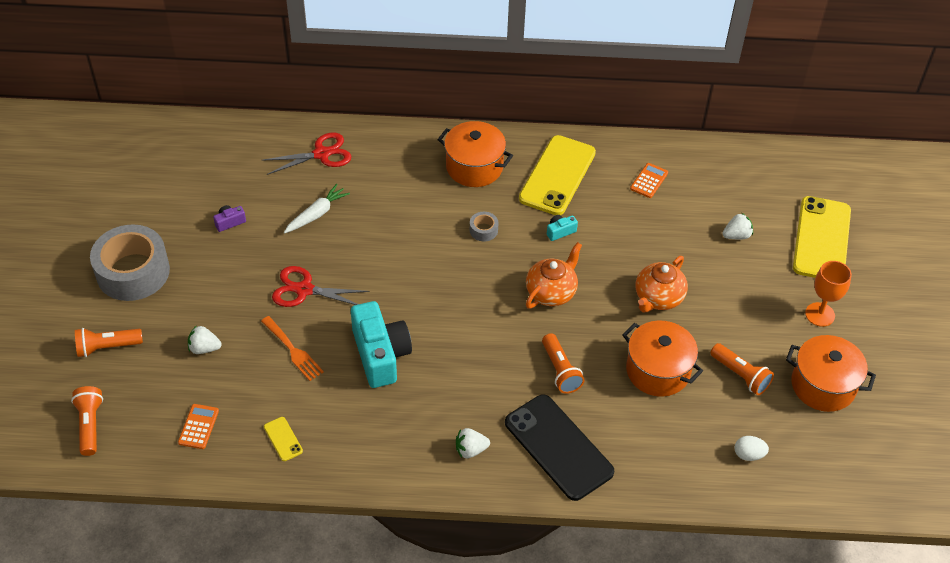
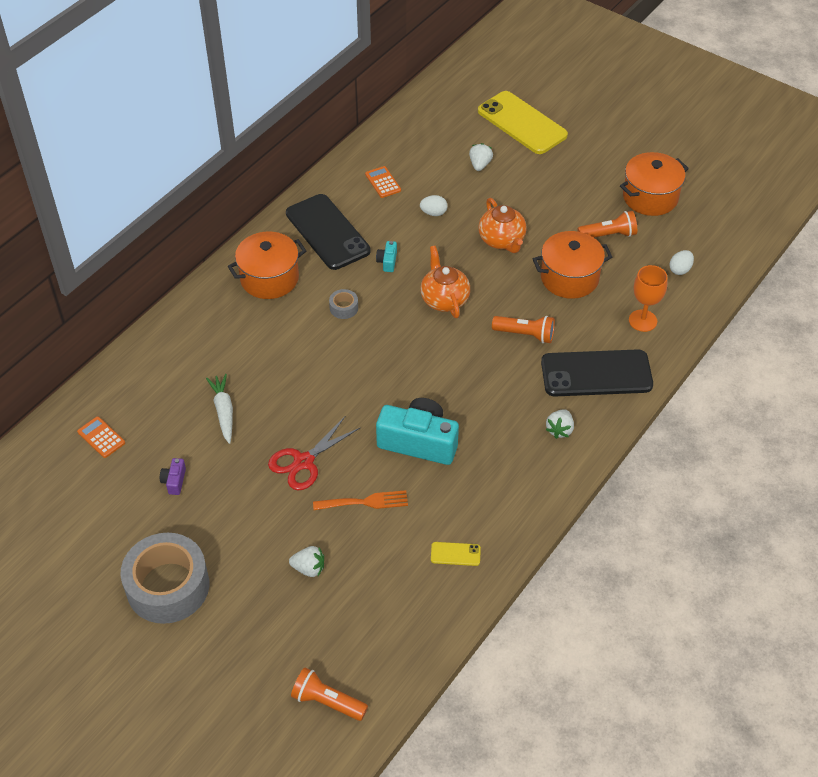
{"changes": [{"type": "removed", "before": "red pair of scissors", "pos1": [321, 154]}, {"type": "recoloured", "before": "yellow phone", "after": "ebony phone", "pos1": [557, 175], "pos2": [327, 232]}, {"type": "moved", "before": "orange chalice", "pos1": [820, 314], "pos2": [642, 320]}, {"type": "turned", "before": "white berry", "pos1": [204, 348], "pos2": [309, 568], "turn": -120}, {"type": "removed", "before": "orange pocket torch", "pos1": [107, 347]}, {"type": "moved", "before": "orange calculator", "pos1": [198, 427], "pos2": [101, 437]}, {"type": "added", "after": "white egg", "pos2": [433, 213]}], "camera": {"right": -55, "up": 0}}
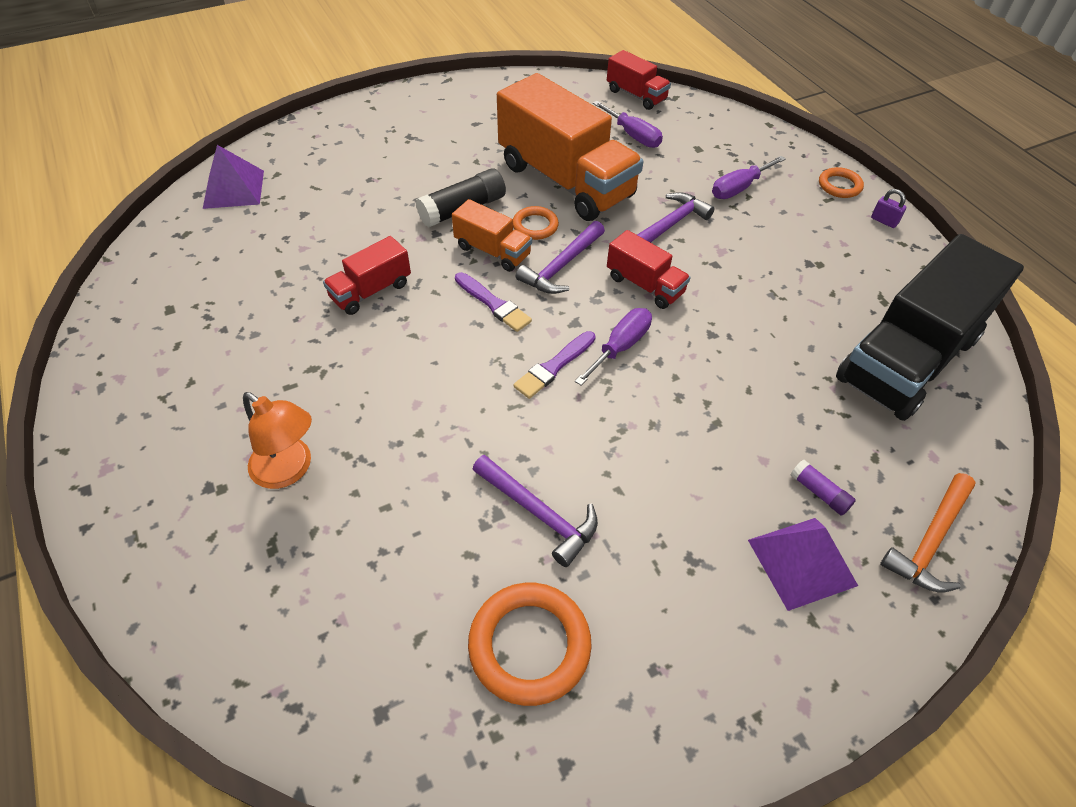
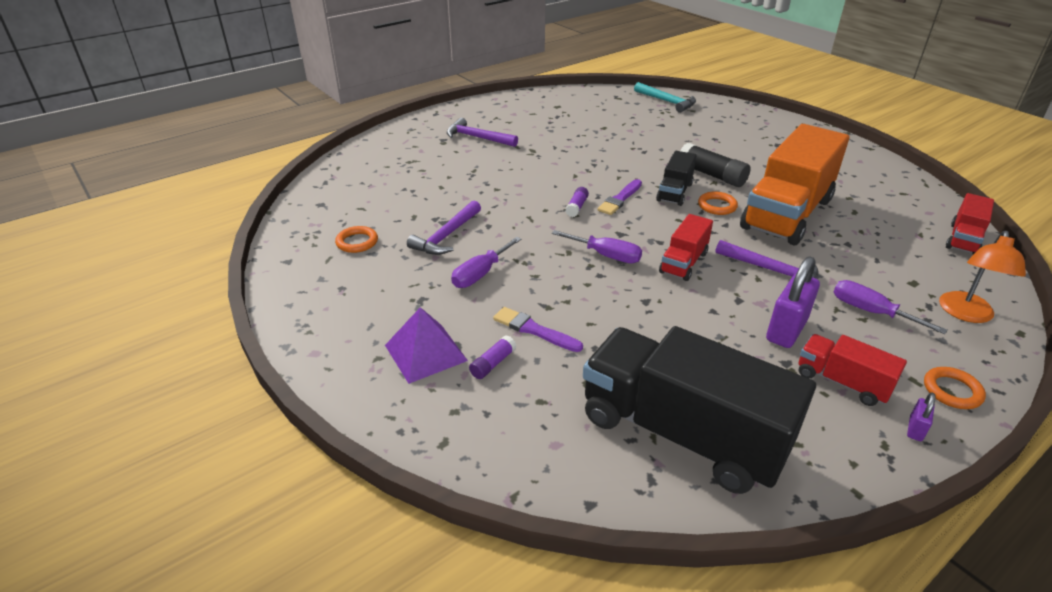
{"changes": [{"type": "moved", "before": "royal purple hand screwdriver", "pos1": [633, 136], "pos2": [480, 274]}, {"type": "replaced", "before": "royal purple pyramid", "after": "teal carpenter's hammer", "pos1": [233, 189], "pos2": [667, 102]}, {"type": "recoloured", "before": "orange lorry", "after": "ebony lorry", "pos1": [492, 251], "pos2": [674, 192]}, {"type": "moved", "before": "royal purple carpenter's hammer", "pos1": [561, 266], "pos2": [477, 137]}, {"type": "moved", "before": "red lorry", "pos1": [371, 291], "pos2": [842, 382]}, {"type": "moved", "before": "royal purple paintbrush", "pos1": [554, 367], "pos2": [534, 330]}, {"type": "moved", "before": "orange desk lamp", "pos1": [289, 470], "pos2": [966, 314]}, {"type": "removed", "before": "orange carpenter's hammer", "pos1": [929, 541]}, {"type": "resized", "before": "orange hoop", "pos1": [529, 645], "pos2": [357, 242], "scale": 0.57}, {"type": "added", "after": "royal purple glue", "pos2": [576, 207]}, {"type": "added", "after": "royal purple small lock", "pos2": [786, 330]}], "camera": {"right": 80, "up": -15}}
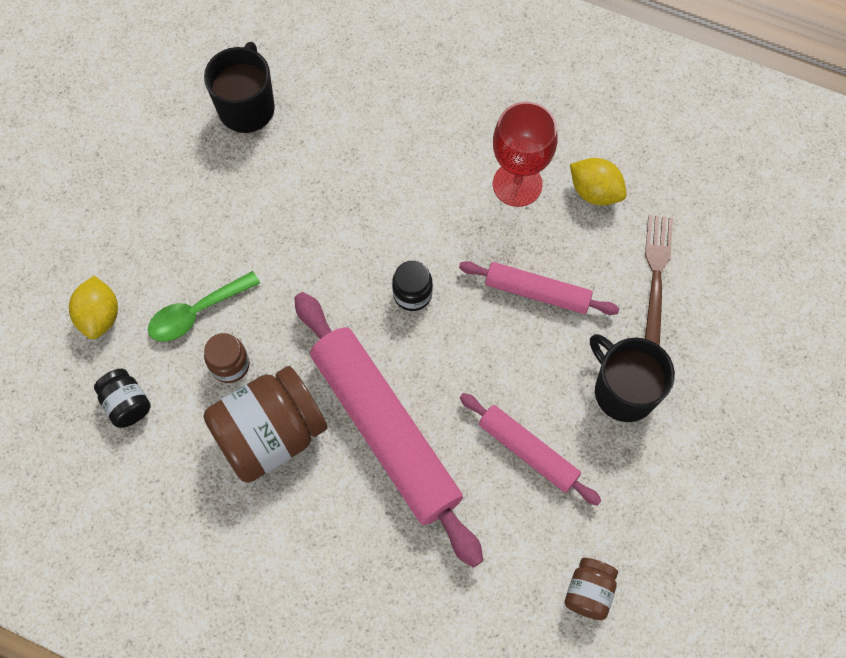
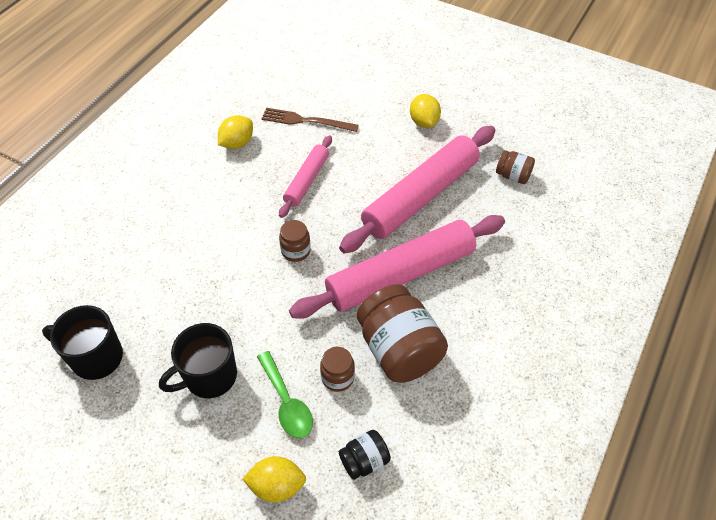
{"changes": [{"type": "removed", "before": "red chalice", "pos1": [517, 184]}, {"type": "recoloured", "before": "ebony preserve jar", "after": "russet preserve jar", "pos1": [412, 294], "pos2": [296, 251]}, {"type": "moved", "before": "ebony mug", "pos1": [623, 391], "pos2": [209, 376]}, {"type": "resized", "before": "rose-pink rolling pin", "pos1": [528, 451], "pos2": [420, 196], "scale": 1.9}, {"type": "added", "after": "yellow citrus fruit", "pos2": [424, 122]}], "camera": {"right": -85, "up": -15}}
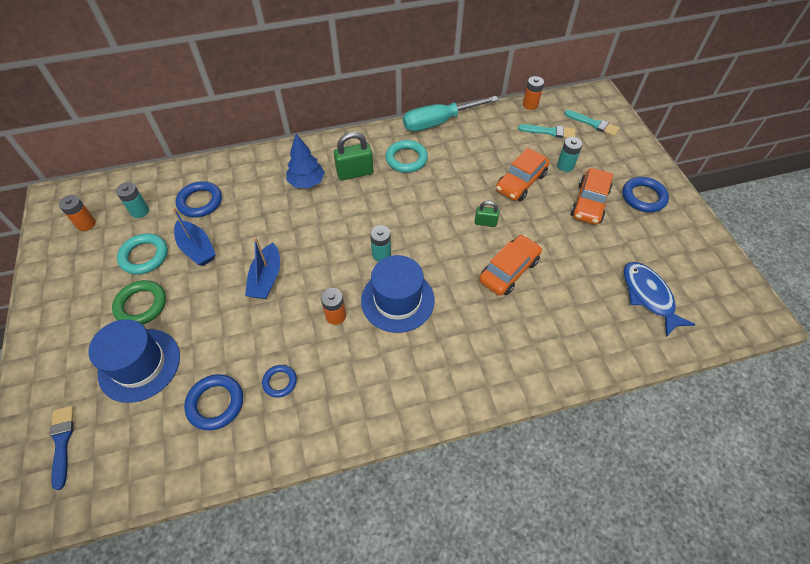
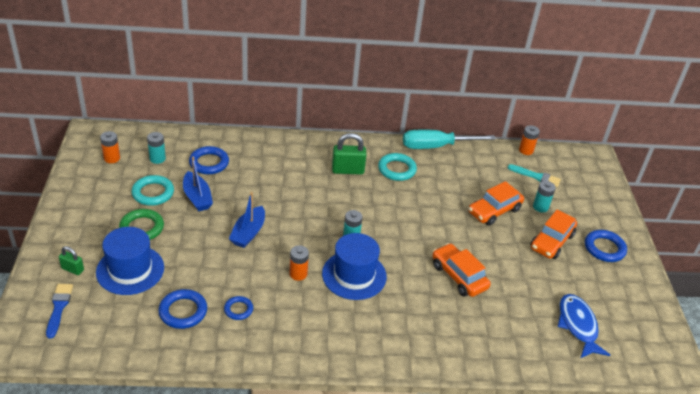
{"changes": [{"type": "removed", "before": "teal paintbrush", "pos1": [593, 124]}, {"type": "removed", "before": "blue tree", "pos1": [307, 182]}, {"type": "moved", "before": "leaf-green small lock", "pos1": [485, 222], "pos2": [72, 269]}, {"type": "turned", "before": "orange automobile", "pos1": [509, 270], "pos2": [458, 276], "turn": -90}], "camera": {"right": 10, "up": -15}}
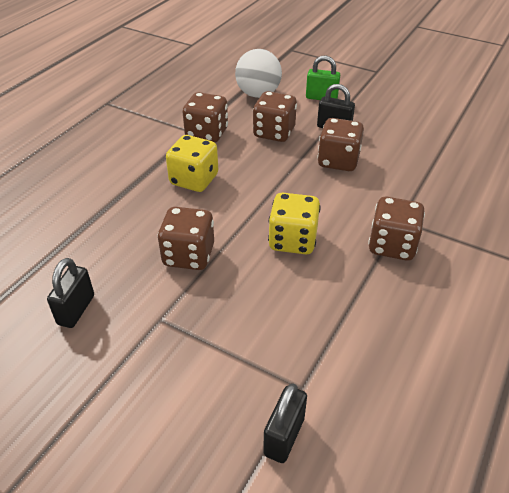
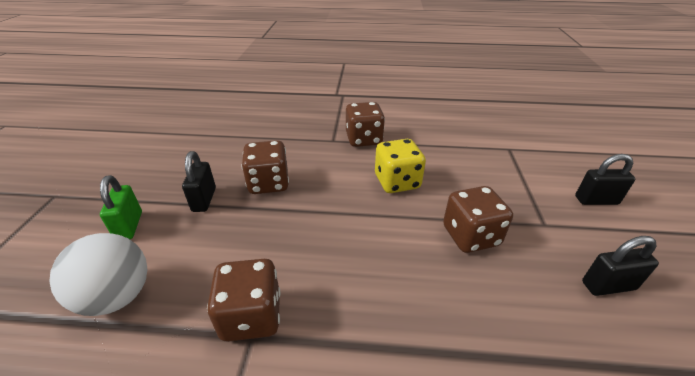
{"changes": [{"type": "removed", "before": "russet die", "pos1": [274, 133]}, {"type": "removed", "before": "yellow die", "pos1": [194, 180]}, {"type": "moved", "before": "ebony small lock", "pos1": [284, 436], "pos2": [596, 200]}], "camera": {"right": -115, "up": -5}}
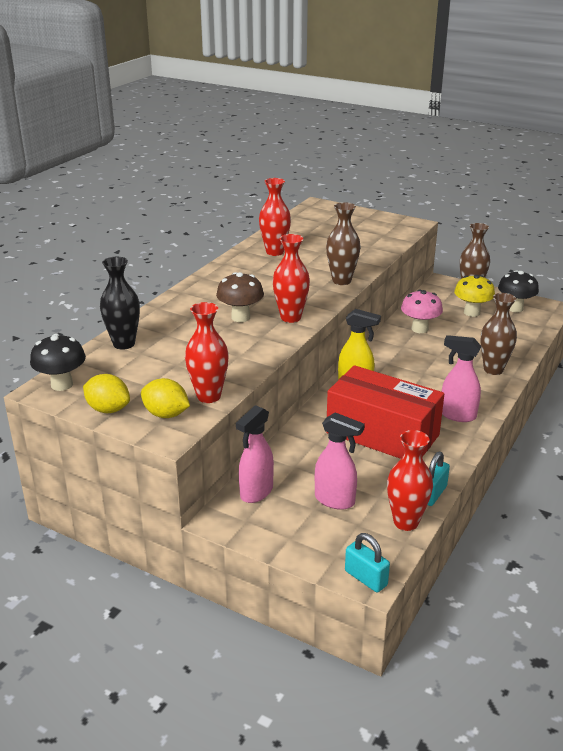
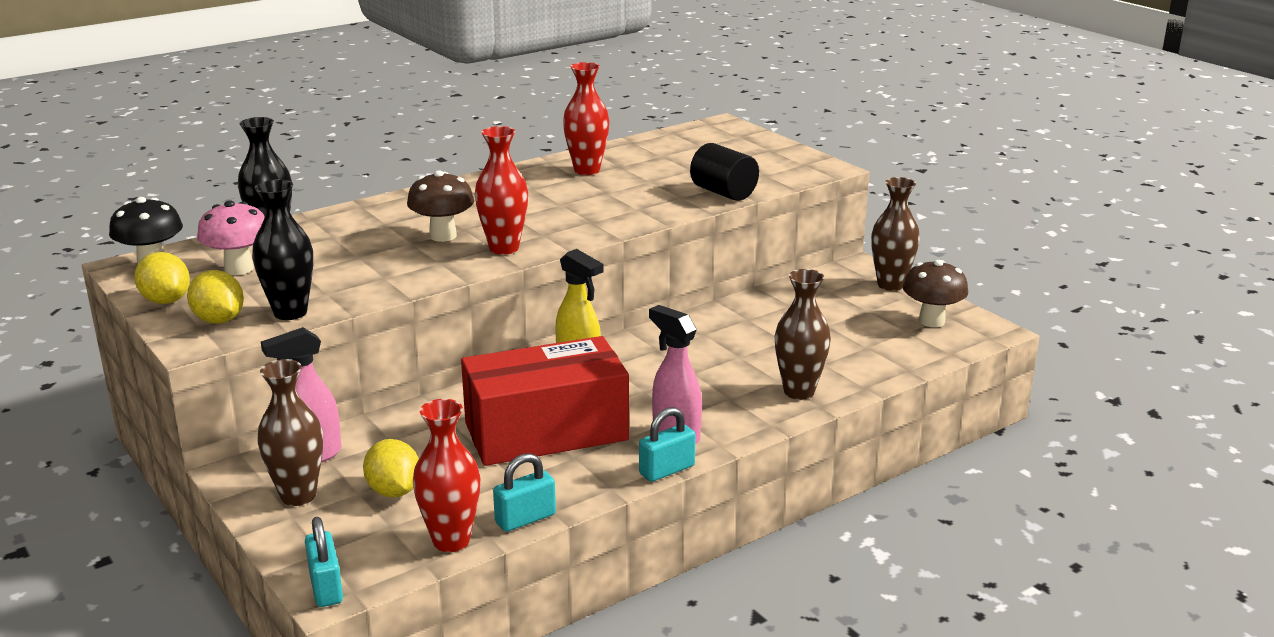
{"changes": [{"type": "moved", "before": "russet flower vase", "pos1": [341, 281], "pos2": [298, 496]}, {"type": "recoloured", "before": "ebony toadstool", "after": "russet toadstool", "pos1": [515, 308], "pos2": [931, 321]}, {"type": "removed", "before": "yellow toadstool", "pos1": [471, 312]}, {"type": "moved", "before": "rose-pink toadstool", "pos1": [419, 329], "pos2": [239, 269]}, {"type": "recoloured", "before": "red flower vase", "after": "ebony flower vase", "pos1": [208, 396], "pos2": [290, 312]}, {"type": "turned", "before": "red package", "pos1": [382, 434], "pos2": [546, 431], "turn": -75}, {"type": "replaced", "before": "rose-pink spray cleaner", "after": "yellow citrus fruit", "pos1": [335, 500], "pos2": [394, 491]}, {"type": "added", "after": "ebony cylinder", "pos2": [723, 193]}, {"type": "added", "after": "teal small lock", "pos2": [667, 470]}], "camera": {"right": 25, "up": -5}}
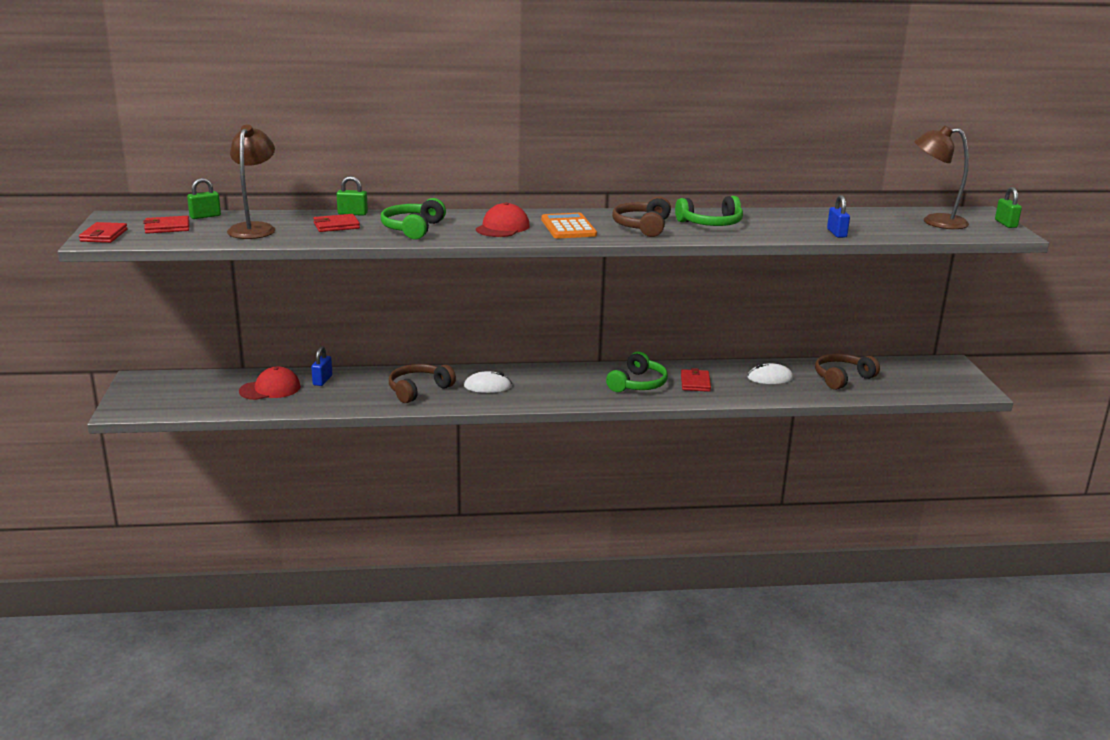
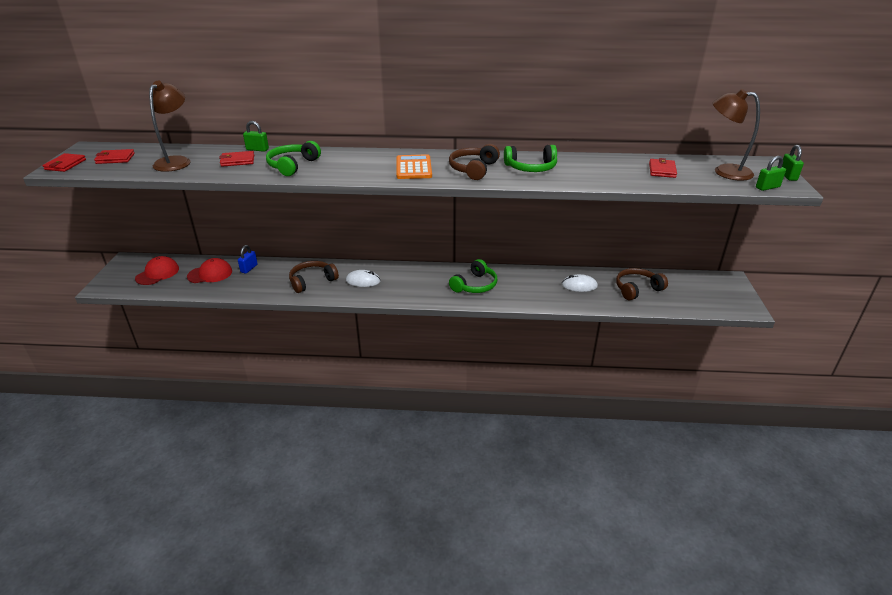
{"changes": [{"type": "moved", "before": "leaf-green small lock", "pos1": [205, 216], "pos2": [767, 187]}, {"type": "removed", "before": "blue small lock", "pos1": [836, 233]}, {"type": "moved", "before": "red peaked cap", "pos1": [502, 227], "pos2": [157, 273]}, {"type": "moved", "before": "red card wallet", "pos1": [695, 383], "pos2": [662, 170]}], "camera": {"right": 10, "up": 10}}
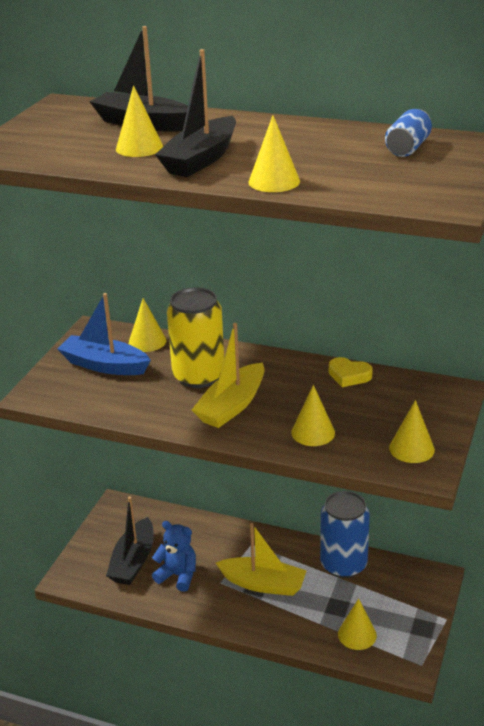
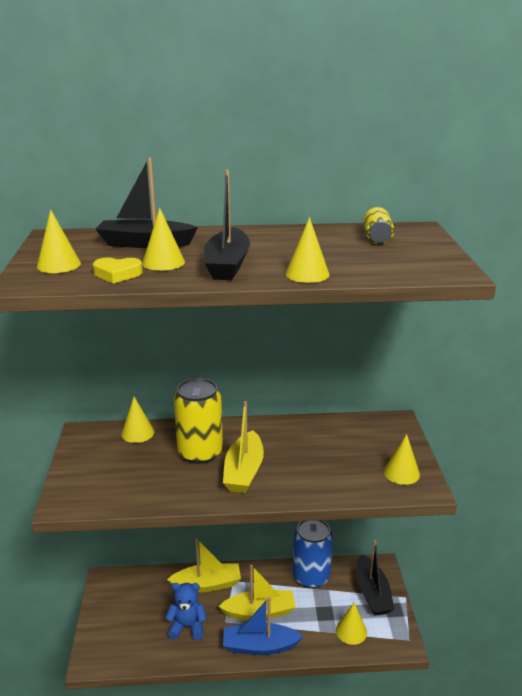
{"changes": [{"type": "recoloured", "before": "blue tin", "after": "yellow tin", "pos1": [408, 148], "pos2": [377, 238]}, {"type": "moved", "before": "blue sailboat", "pos1": [105, 365], "pos2": [260, 646]}, {"type": "moved", "before": "yellow love heart", "pos1": [349, 376], "pos2": [117, 274]}, {"type": "moved", "before": "yellow cone shape", "pos1": [313, 432], "pos2": [58, 265]}, {"type": "moved", "before": "ebony sailboat", "pos1": [133, 561], "pos2": [372, 593]}, {"type": "added", "after": "yellow sailboat", "pos2": [207, 584]}], "camera": {"right": -25, "up": -5}}
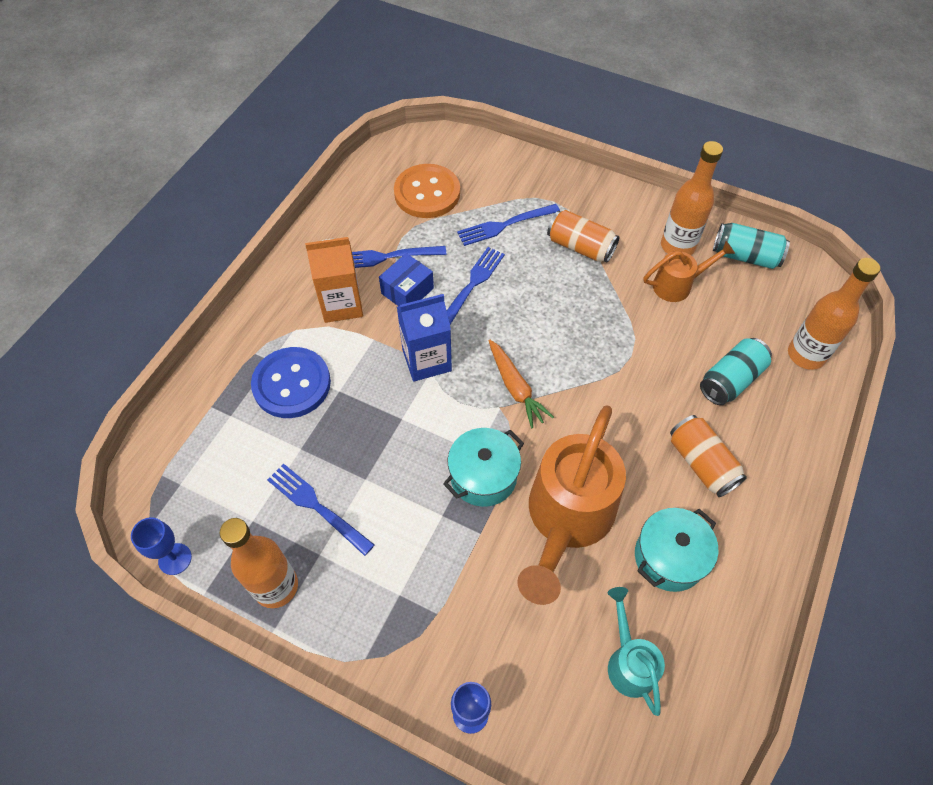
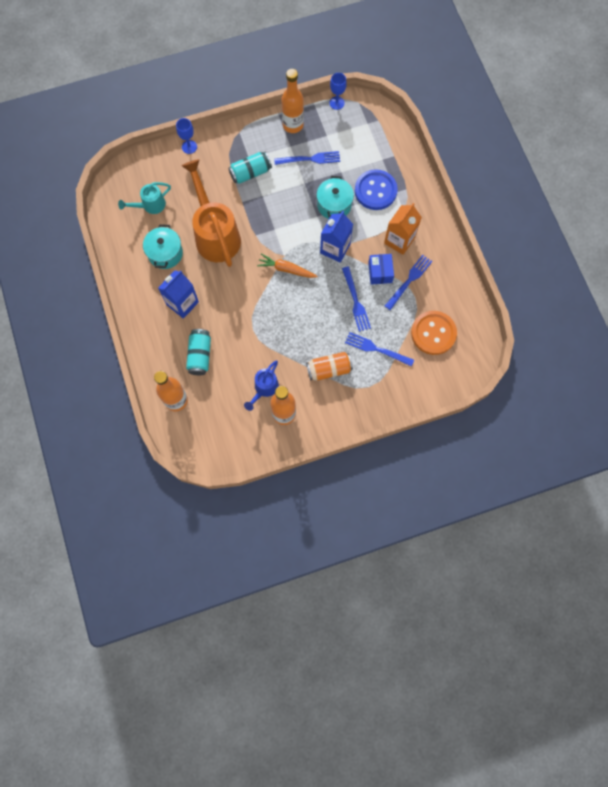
{"changes": [{"type": "turned", "before": "blue table fork", "pos1": [505, 225], "pos2": [376, 349], "turn": -90}, {"type": "moved", "before": "teal tin", "pos1": [745, 256], "pos2": [250, 173]}, {"type": "recoloured", "before": "orange sprinkling can", "after": "blue sprinkling can", "pos1": [677, 285], "pos2": [264, 388]}, {"type": "replaced", "before": "orange tin", "after": "blue carton", "pos1": [701, 463], "pos2": [182, 303]}, {"type": "moved", "before": "teal pot", "pos1": [483, 476], "pos2": [334, 205]}, {"type": "turned", "before": "teal sprinkling can", "pos1": [629, 662], "pos2": [150, 205], "turn": 120}], "camera": {"right": 135, "up": 15}}
